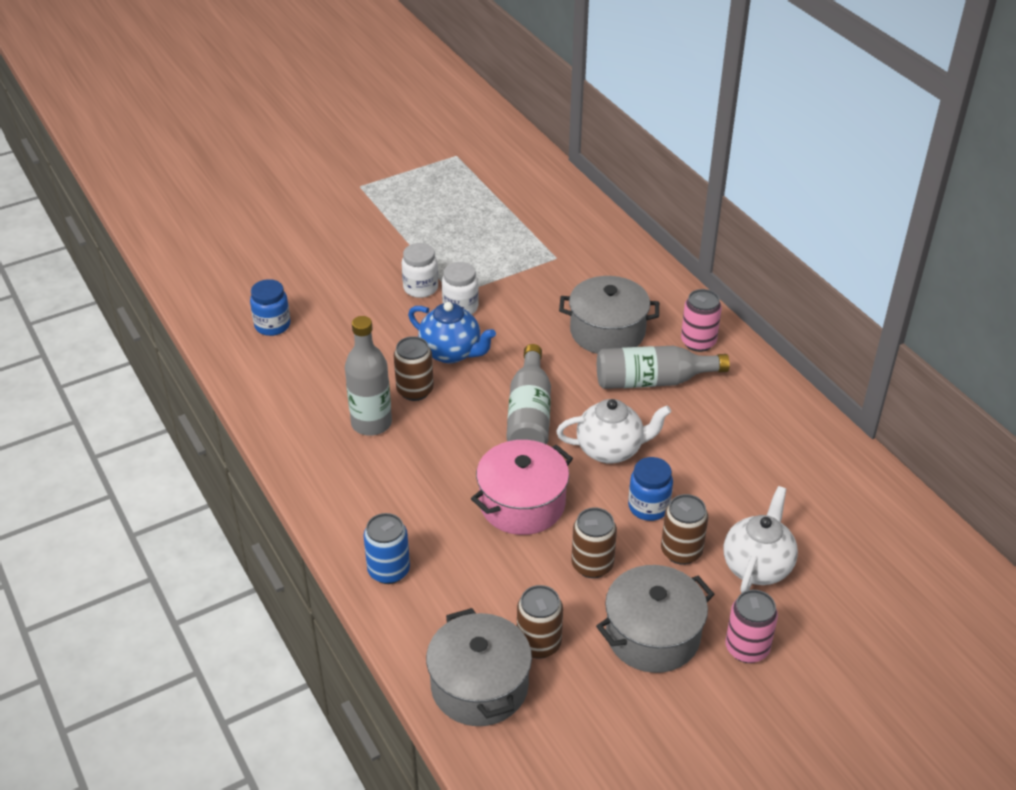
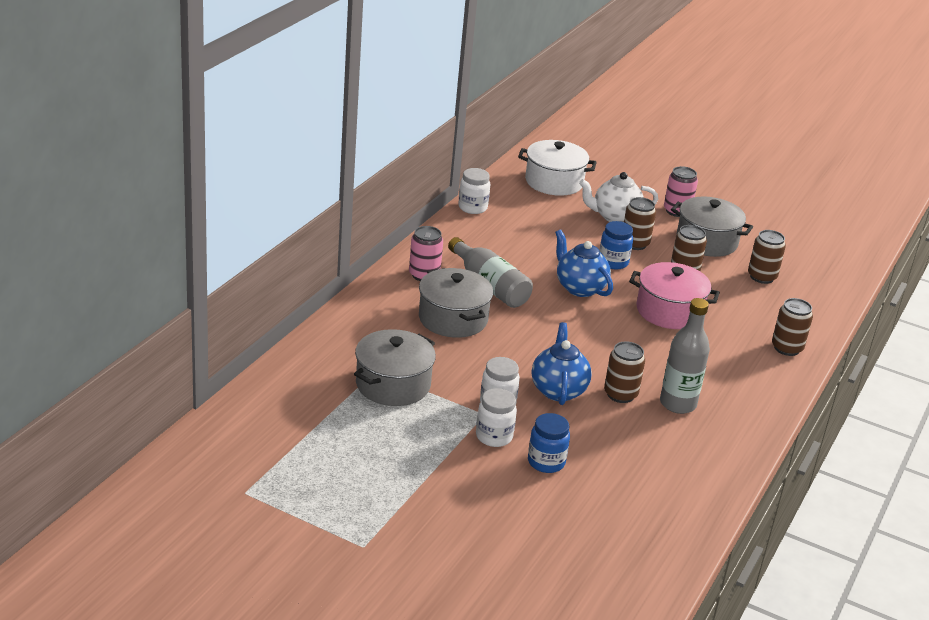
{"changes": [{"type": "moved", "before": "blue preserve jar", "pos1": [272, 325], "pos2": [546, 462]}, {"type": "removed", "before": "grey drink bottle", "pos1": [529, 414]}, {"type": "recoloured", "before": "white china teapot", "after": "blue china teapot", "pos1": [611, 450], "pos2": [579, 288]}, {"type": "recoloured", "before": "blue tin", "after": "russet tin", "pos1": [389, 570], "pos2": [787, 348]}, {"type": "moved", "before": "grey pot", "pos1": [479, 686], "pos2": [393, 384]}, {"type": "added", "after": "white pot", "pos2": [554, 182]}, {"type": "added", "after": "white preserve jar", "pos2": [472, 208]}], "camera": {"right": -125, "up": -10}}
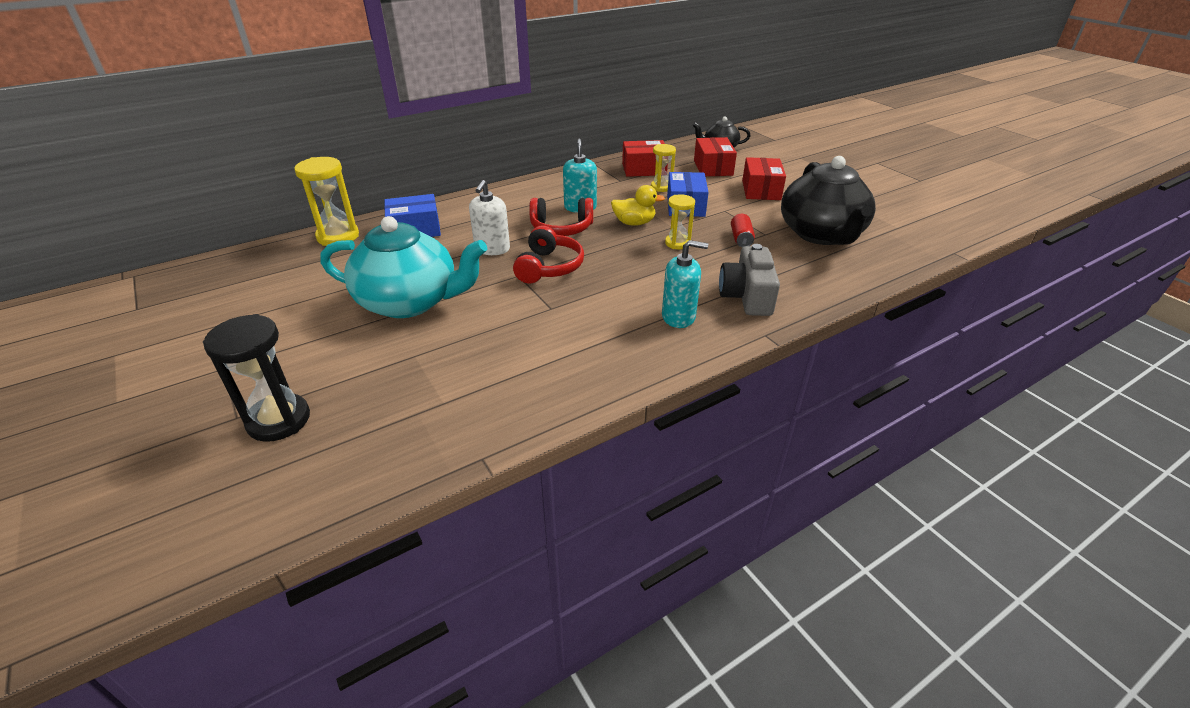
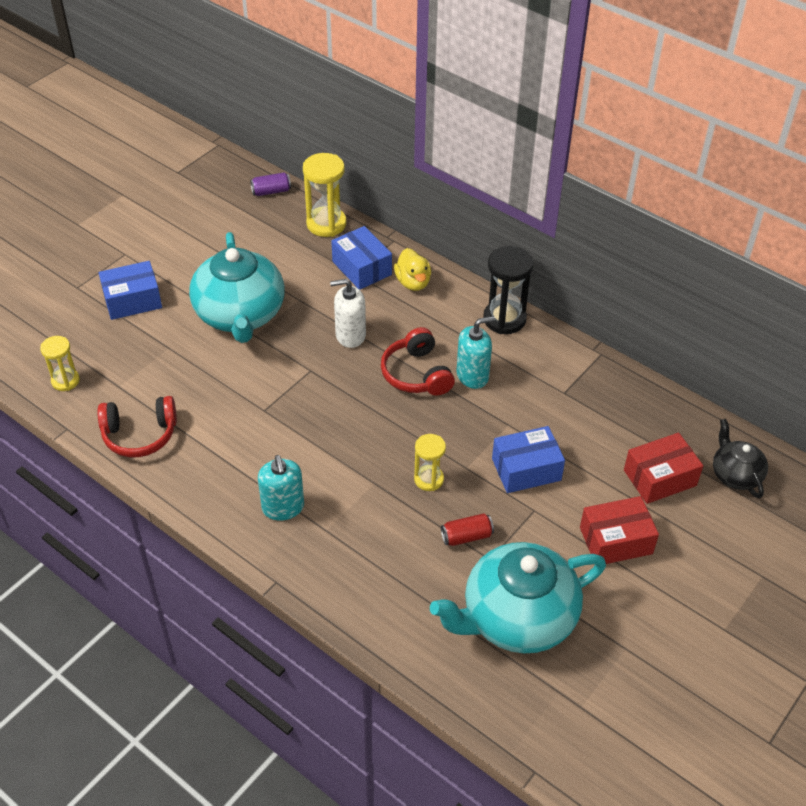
{"changes": [{"type": "removed", "before": "red package", "pos1": [644, 169]}, {"type": "moved", "before": "yellow hourglass", "pos1": [661, 187], "pos2": [65, 381]}, {"type": "recoloured", "before": "ebony china teapot", "after": "teal china teapot", "pos1": [821, 234], "pos2": [517, 617]}, {"type": "moved", "before": "yellow toy duck", "pos1": [634, 223], "pos2": [413, 282]}, {"type": "moved", "before": "red headset", "pos1": [549, 267], "pos2": [140, 435]}, {"type": "removed", "before": "grey compact camera", "pos1": [747, 296]}, {"type": "moved", "before": "ebony hourglass", "pos1": [279, 420], "pos2": [504, 319]}, {"type": "added", "after": "royal purple tin", "pos2": [271, 191]}, {"type": "added", "after": "blue package", "pos2": [132, 300]}], "camera": {"right": 70, "up": 10}}
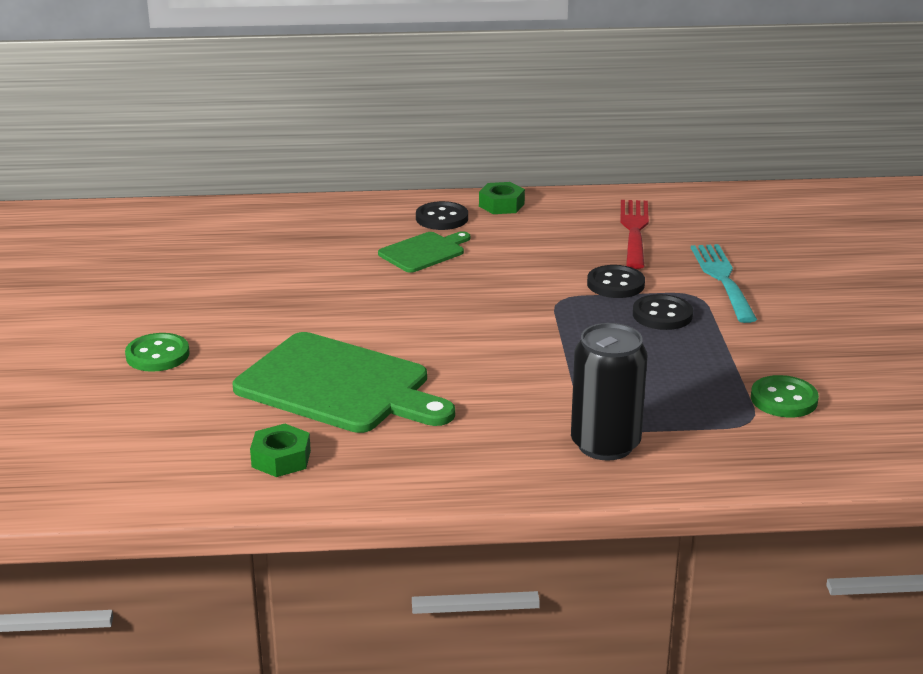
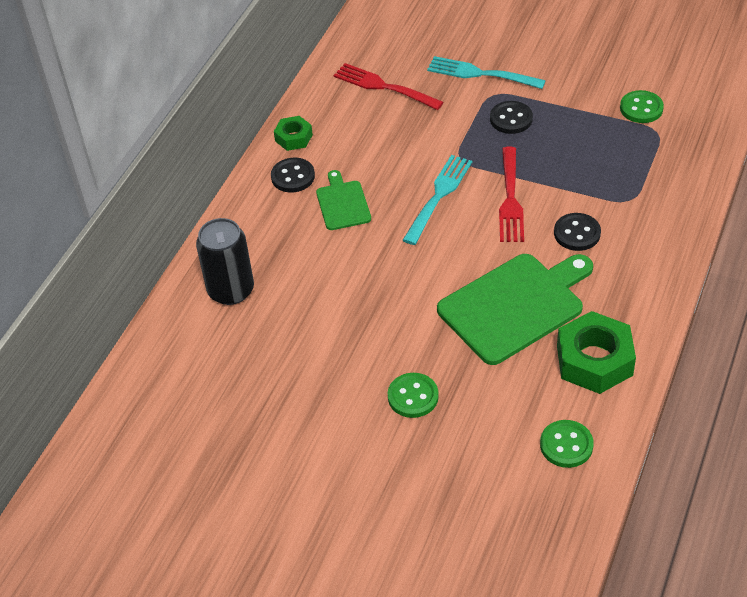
{"changes": [{"type": "moved", "before": "ebony shirt button", "pos1": [615, 284], "pos2": [577, 233]}, {"type": "moved", "before": "ebony tin", "pos1": [605, 444], "pos2": [231, 290]}, {"type": "resized", "before": "leaf-green nut", "pos1": [281, 459], "pos2": [594, 360], "scale": 1.82}, {"type": "added", "after": "red table fork", "pos2": [510, 198]}, {"type": "added", "after": "teal table fork", "pos2": [438, 197]}, {"type": "added", "after": "leaf-green shirt button", "pos2": [566, 445]}], "camera": {"right": -60, "up": 20}}
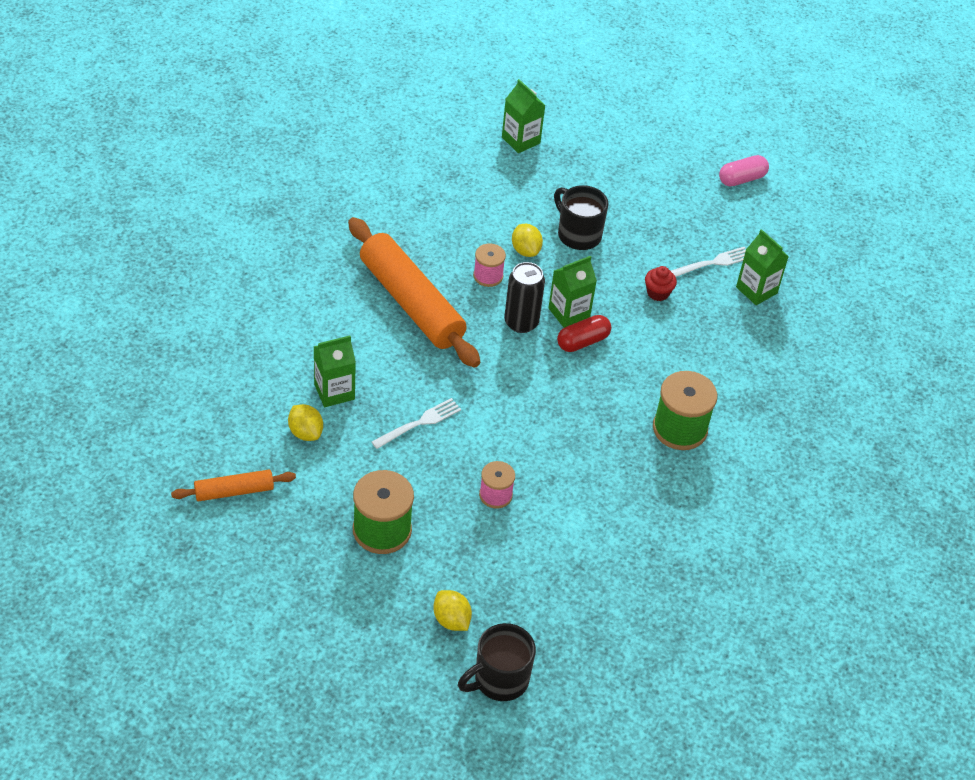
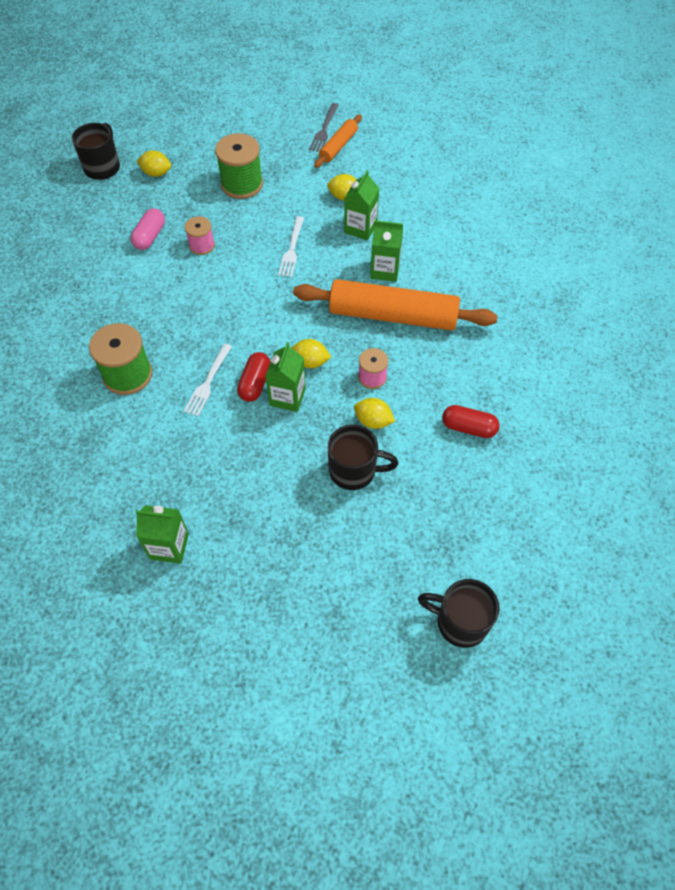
{"changes": [{"type": "moved", "before": "leaf-green carton", "pos1": [521, 140], "pos2": [385, 270]}, {"type": "moved", "before": "rose-pink capsule", "pos1": [741, 179], "pos2": [150, 236]}, {"type": "moved", "before": "white table fork", "pos1": [712, 263], "pos2": [208, 382]}, {"type": "replaced", "before": "ebony tin", "after": "yellow citrus fruit", "pos1": [521, 322], "pos2": [310, 362]}, {"type": "removed", "before": "red muffin", "pos1": [658, 293]}, {"type": "added", "after": "grey table fork", "pos2": [324, 130]}, {"type": "added", "after": "red capsule", "pos2": [468, 427]}, {"type": "added", "after": "ebony mug", "pos2": [460, 622]}], "camera": {"right": 140, "up": 10}}
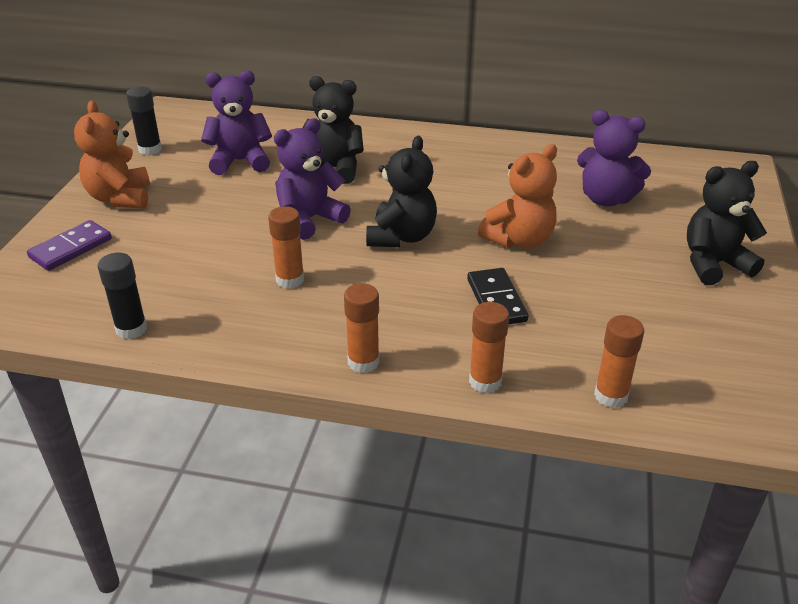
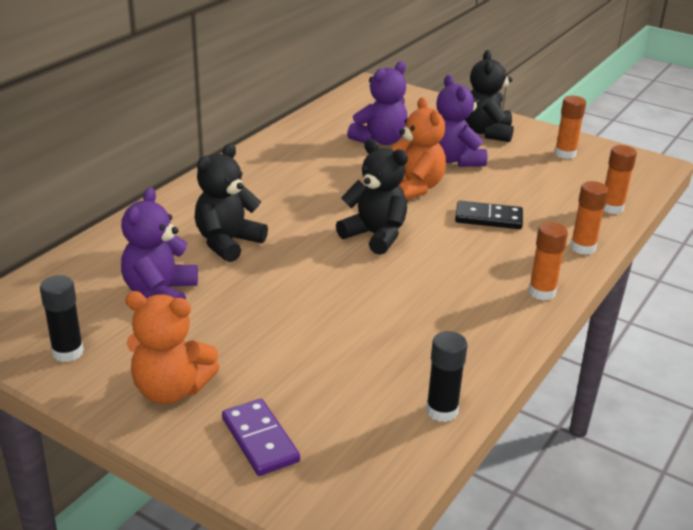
{"changes": [{"type": "moved", "before": "royal purple teddy bear", "pos1": [309, 219], "pos2": [455, 160]}, {"type": "moved", "before": "orange glue", "pos1": [290, 280], "pos2": [565, 154]}], "camera": {"right": -70, "up": -5}}
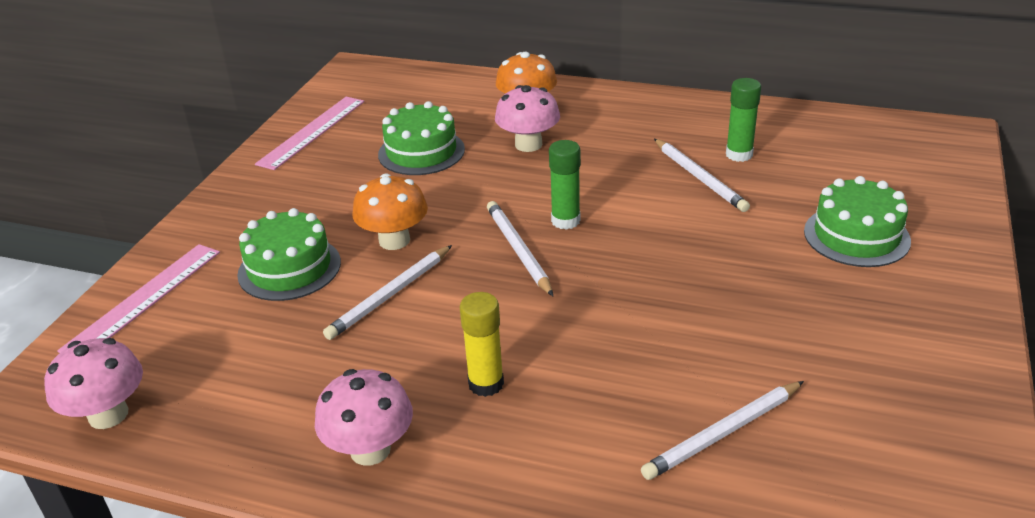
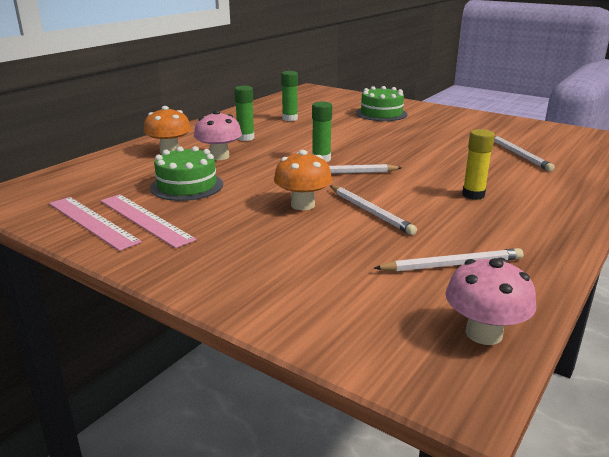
{"changes": [{"type": "moved", "before": "white pencil", "pos1": [699, 177], "pos2": [452, 265]}, {"type": "removed", "before": "leaf-green layer cake", "pos1": [289, 268]}, {"type": "moved", "before": "rose-pink ruler", "pos1": [143, 299], "pos2": [145, 219]}, {"type": "removed", "before": "rose-pink toadstool", "pos1": [370, 450]}, {"type": "added", "after": "leaf-green glue", "pos2": [245, 138]}], "camera": {"right": -75, "up": -10}}
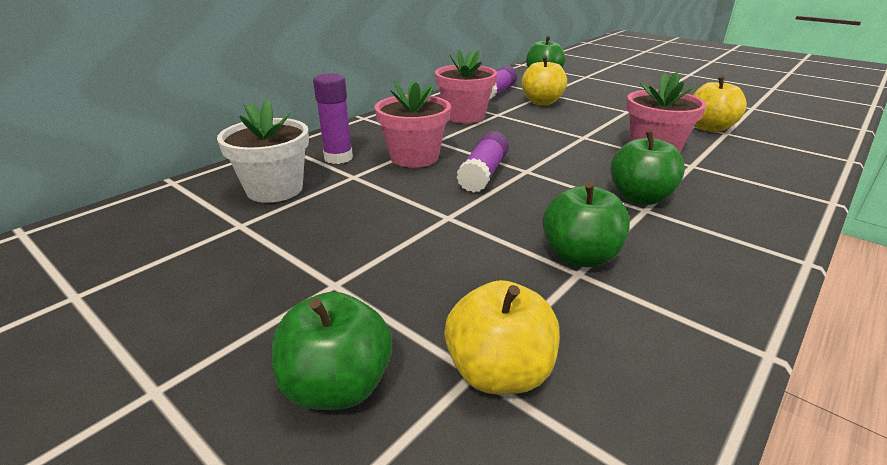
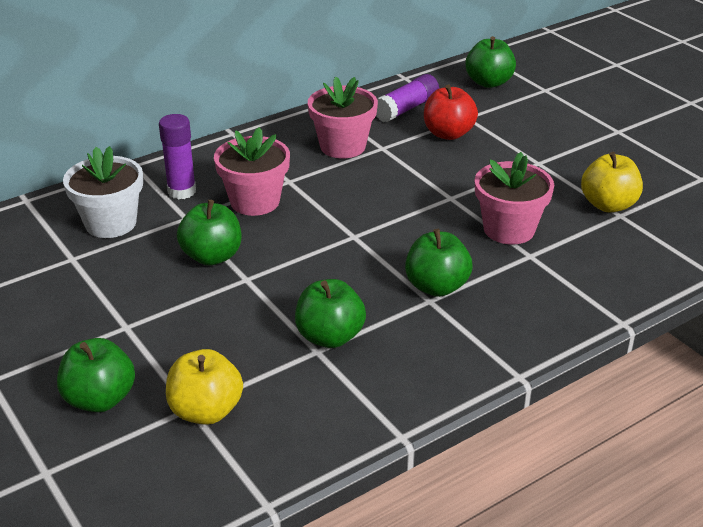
{"changes": [{"type": "recoloured", "before": "yellow toy apple", "after": "red toy apple", "pos1": [542, 102], "pos2": [448, 134]}, {"type": "removed", "before": "royal purple glue", "pos1": [483, 174]}, {"type": "added", "after": "leaf-green toy apple", "pos2": [212, 256]}], "camera": {"right": 15, "up": 5}}
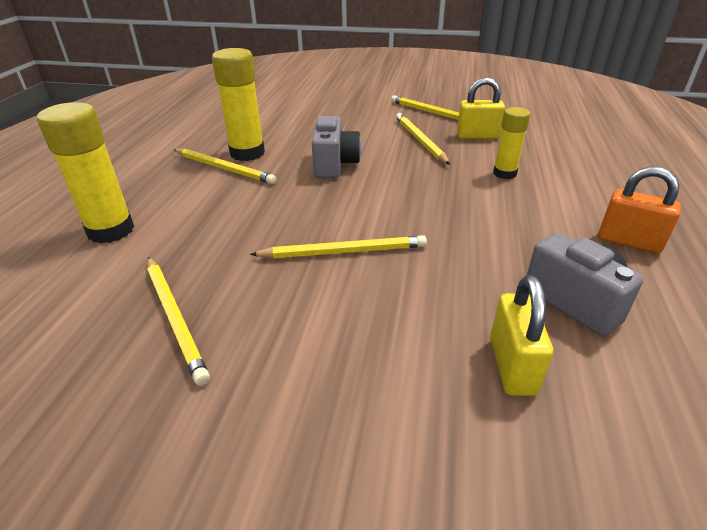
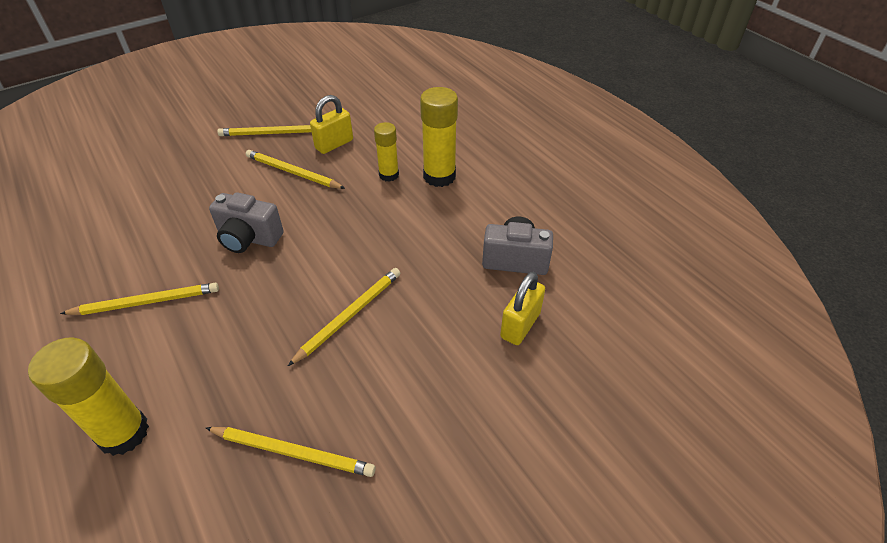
{"changes": [{"type": "moved", "before": "yellow glue", "pos1": [247, 153], "pos2": [439, 176]}, {"type": "turned", "before": "grey compact camera", "pos1": [334, 165], "pos2": [249, 238], "turn": 150}, {"type": "removed", "before": "orange small lock", "pos1": [629, 241]}, {"type": "turned", "before": "yellow small lock", "pos1": [512, 366], "pos2": [520, 325], "turn": 75}], "camera": {"right": -45, "up": 10}}
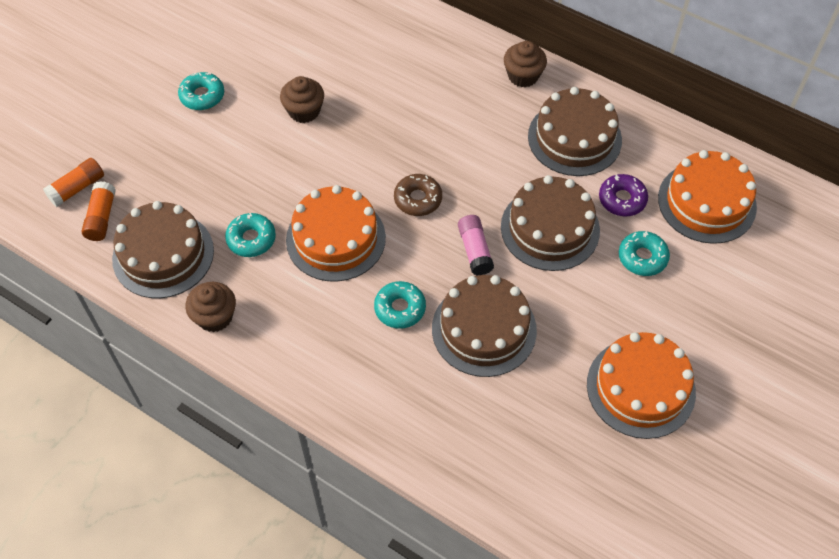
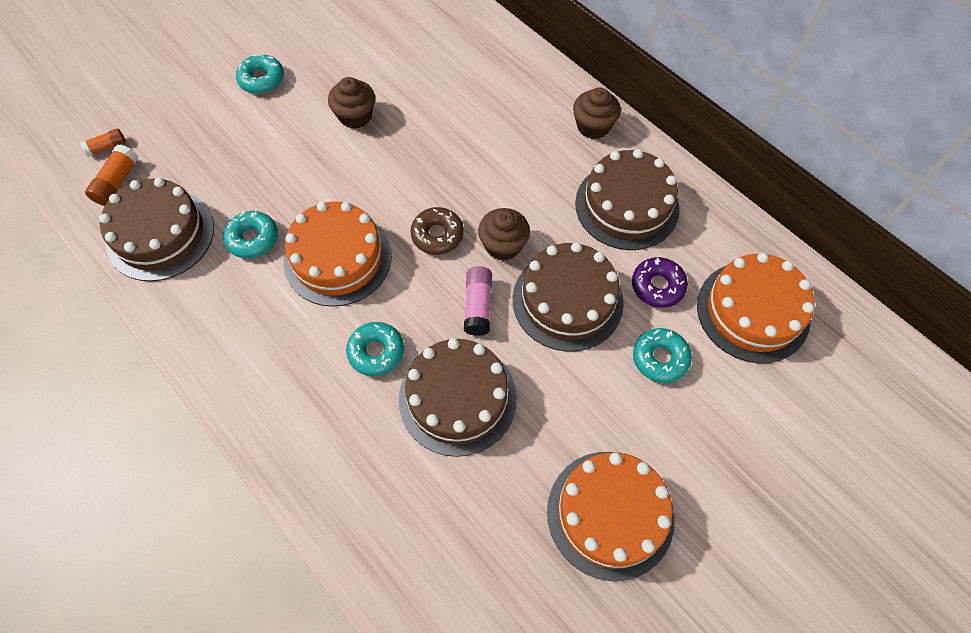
{"changes": [{"type": "resized", "before": "orange glue", "pos1": [77, 188], "pos2": [107, 147], "scale": 0.65}, {"type": "moved", "before": "russet muffin", "pos1": [215, 317], "pos2": [503, 245]}], "camera": {"right": 15, "up": 5}}
